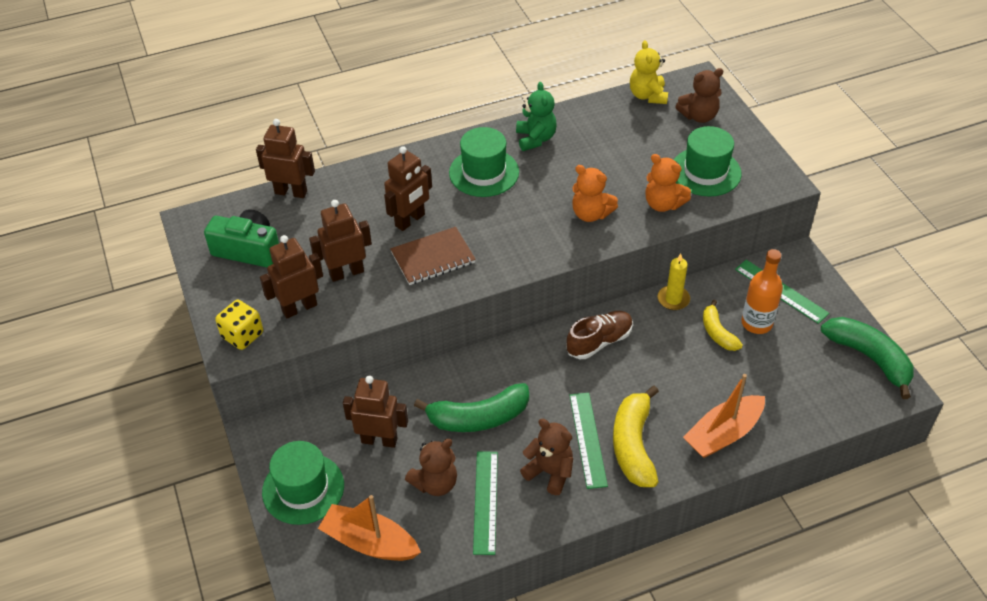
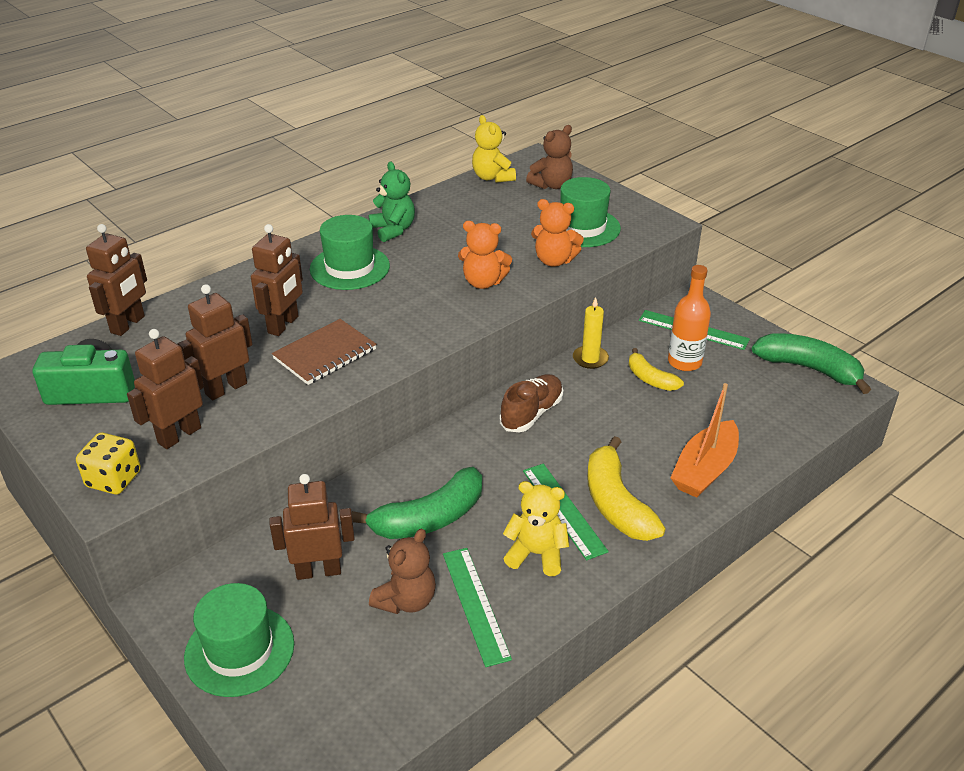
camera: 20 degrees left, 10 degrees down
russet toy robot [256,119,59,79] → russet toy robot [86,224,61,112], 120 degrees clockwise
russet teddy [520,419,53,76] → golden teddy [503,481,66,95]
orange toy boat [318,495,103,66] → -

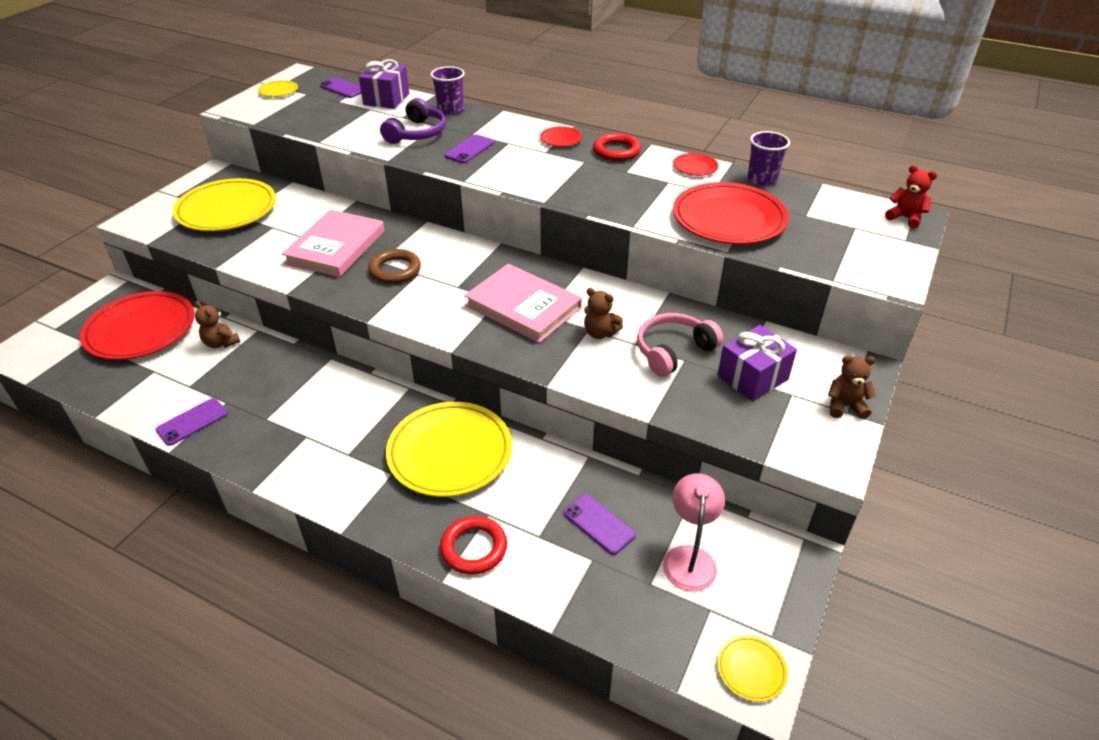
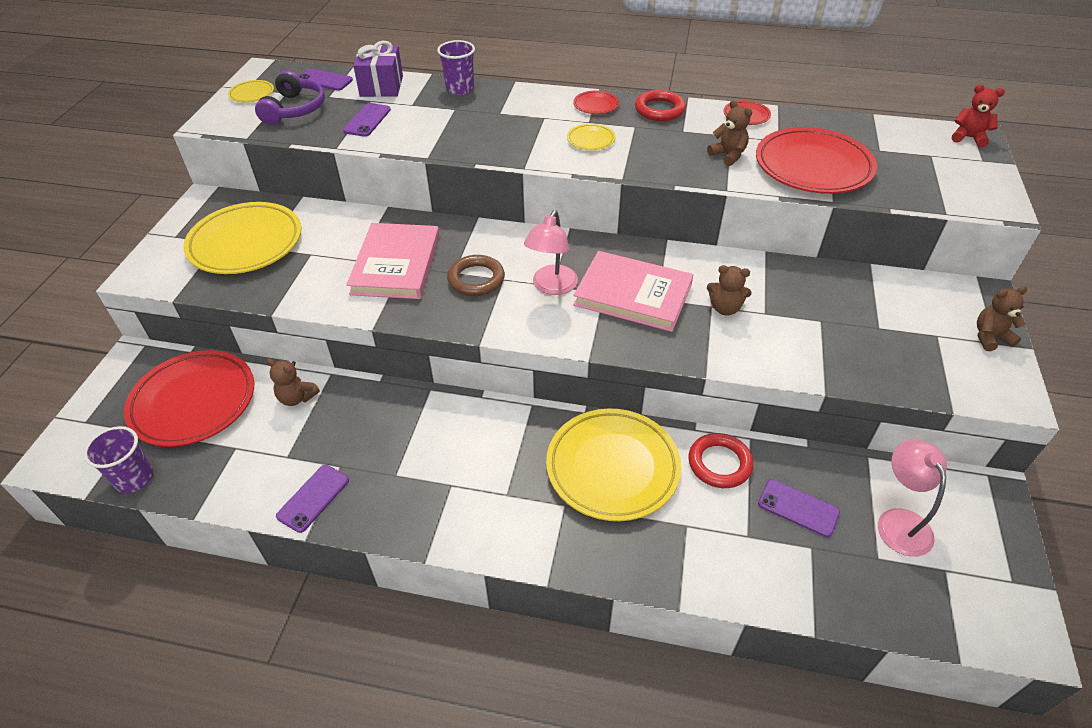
camera: 15 degrees left, 5 degrees up
violet tumbler [747,131,43,56] → violet tumbler [84,426,69,67], shifted
violet headphones [380,98,66,46] → violet headphones [255,70,70,55], shifted
violet mobile phone [445,134,49,29] → violet mobile phone [343,103,48,34], shifted
- → rosy desk lamp [524,210,54,85]
golden plate [717,635,71,67] → golden plate [567,124,49,26], shifted
red hoop [440,516,67,59] → red hoop [688,433,65,55], shifted
- → russet teddy [707,100,45,66]
rosy headphones [637,313,86,64] → -
violet gift [717,325,80,77] → -

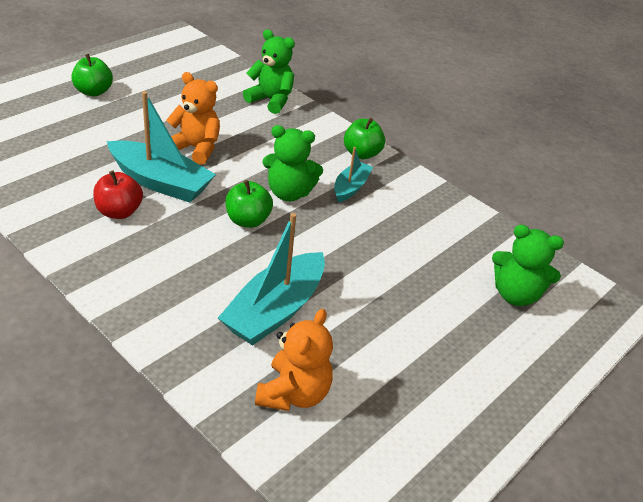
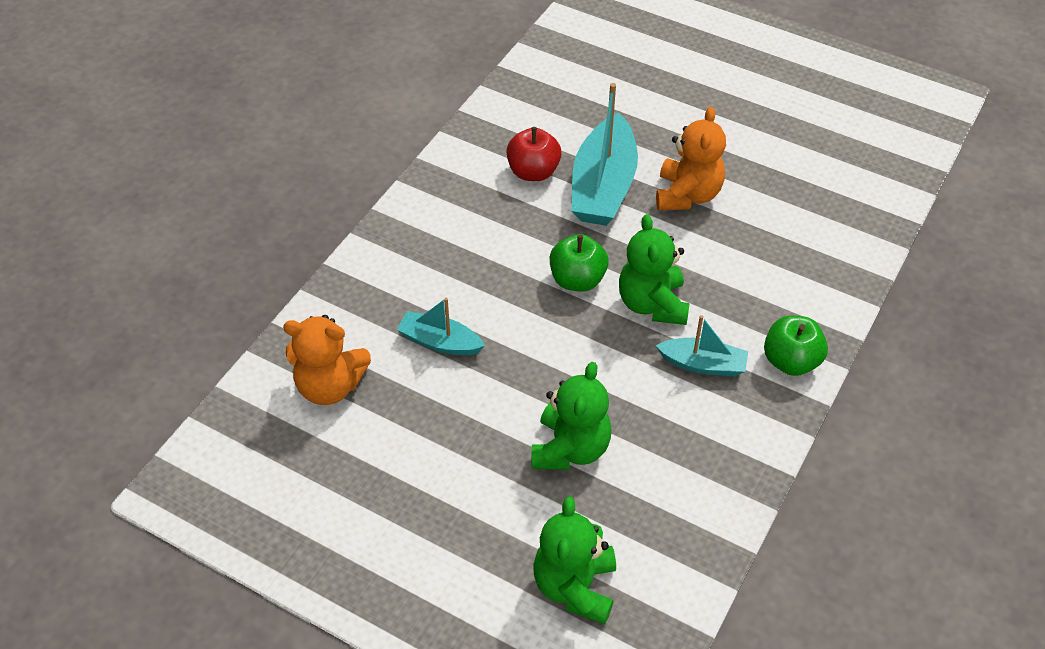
camera: 80 degrees right, 10 degrees up
turquoise toy boat [218,213,107,133] → turquoise toy boat [397,297,88,58], x0.56
leaf-green teddy [243,29,52,85] → leaf-green teddy [532,362,80,108], shifted
leaf-green apple fruit [71,54,42,42] → -

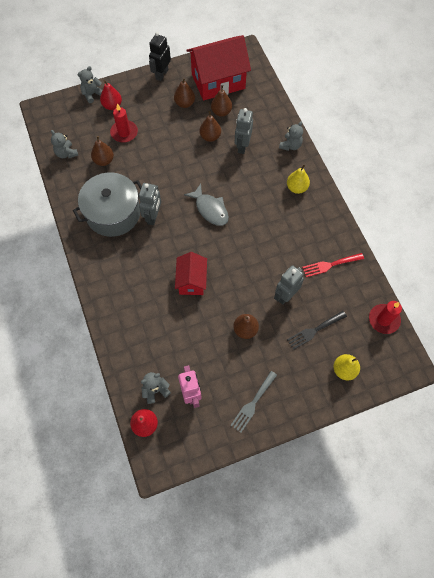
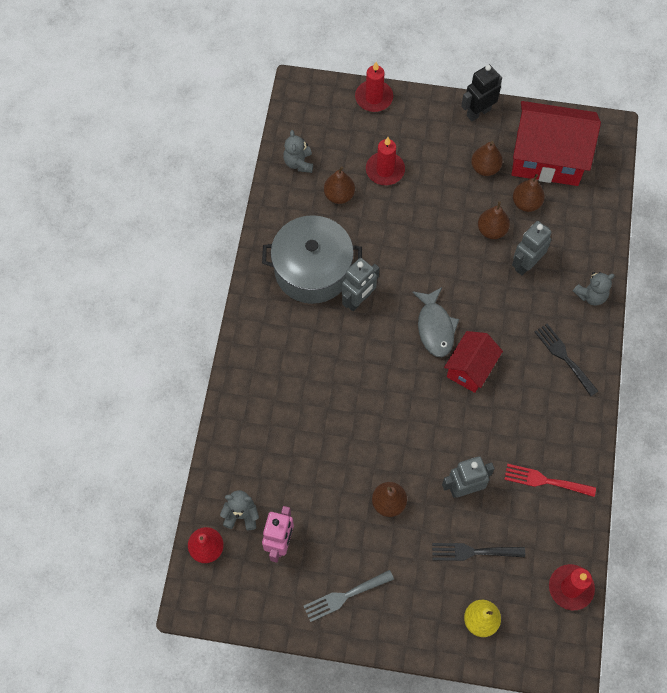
camera: 30 degrees right, 0 degrees up
gray teddy [78,66,24,37] → red candle [355,62,38,50]
red house [175,252,32,43] → red house [444,331,59,62], shifted
golden pear fruit [287,165,23,29] → jet-black dinner fork [535,324,63,72]
red pear fruit [100,80,22,30] → -

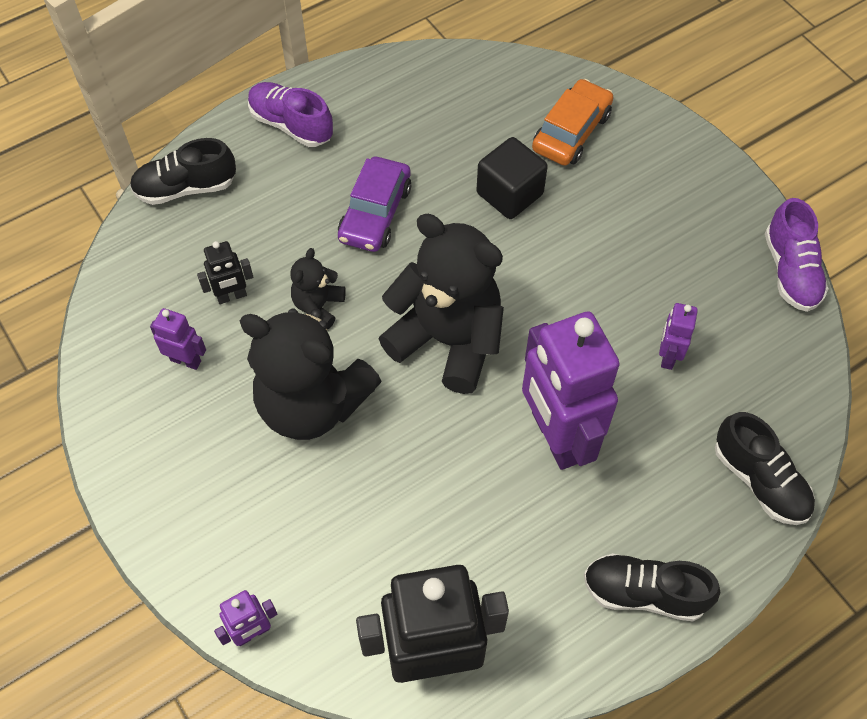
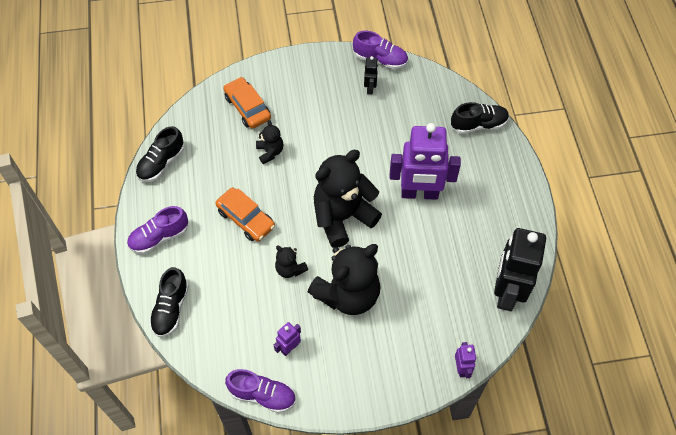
camera: 65 degrees left, 0 degrees up
jet-black sneaker [584,553,136,69] → jet-black sneaker [136,126,48,56], shifted
violet automobile [338,157,73,95] → orange automobile [215,188,60,54]
- → violet sneaker [225,369,71,44]
jet-black block [477,137,71,82] → jet-black teddy [256,120,27,44]
jet-black toy robot [197,241,56,63] → jet-black toy robot [364,56,14,39], shifted
violet toy robot [659,303,39,67] → -

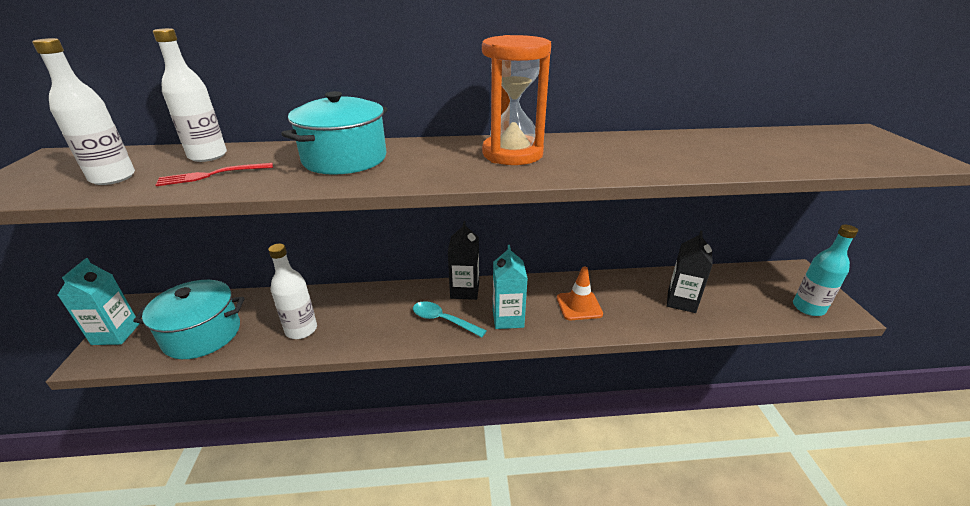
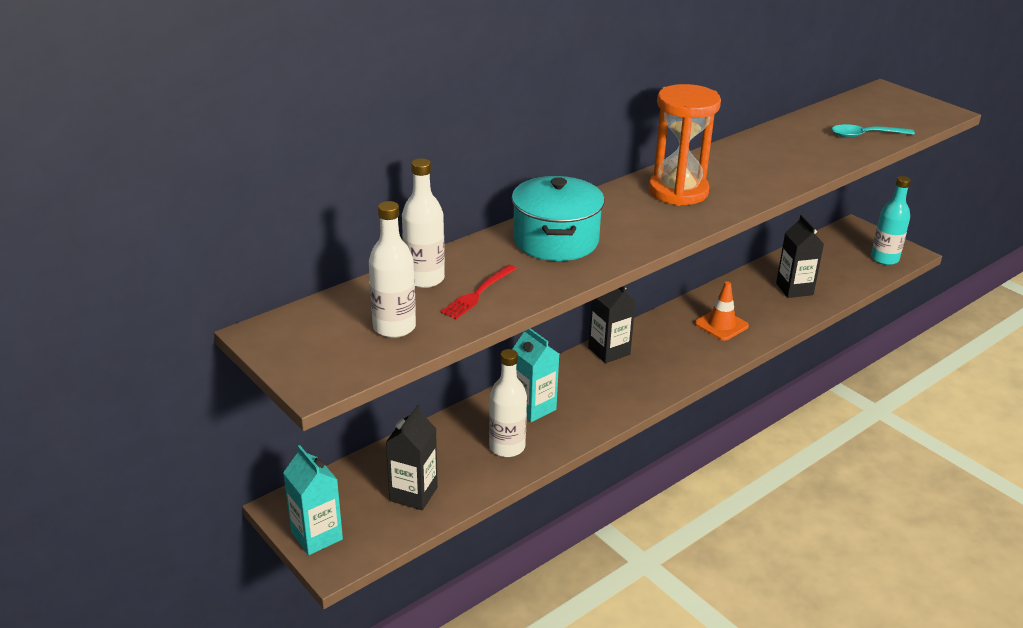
camera: 35 degrees left, 0 degrees up
turquoise pot [133,280,111,79] → jet-black carton [386,405,52,105]
turquoise carton [493,245,35,84] → turquoise carton [512,328,47,94], shifted
turquoise spoon [413,301,73,36] → turquoise spoon [832,124,83,14], shifted

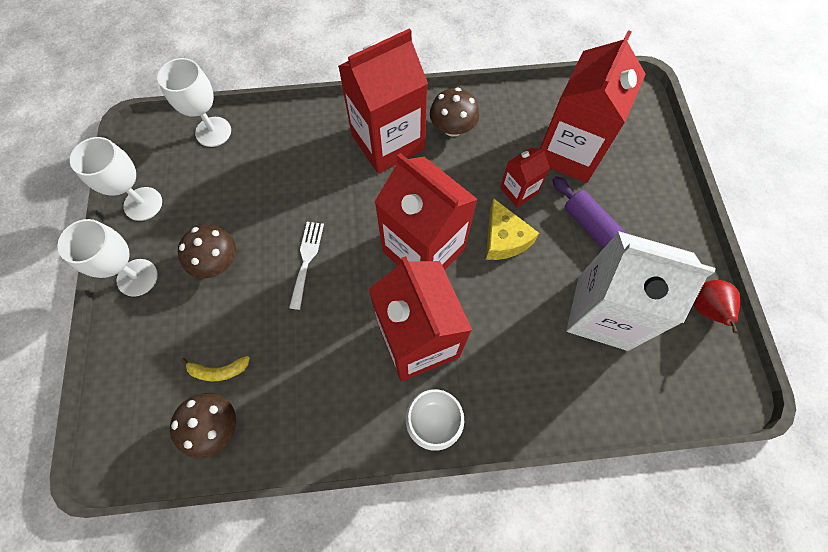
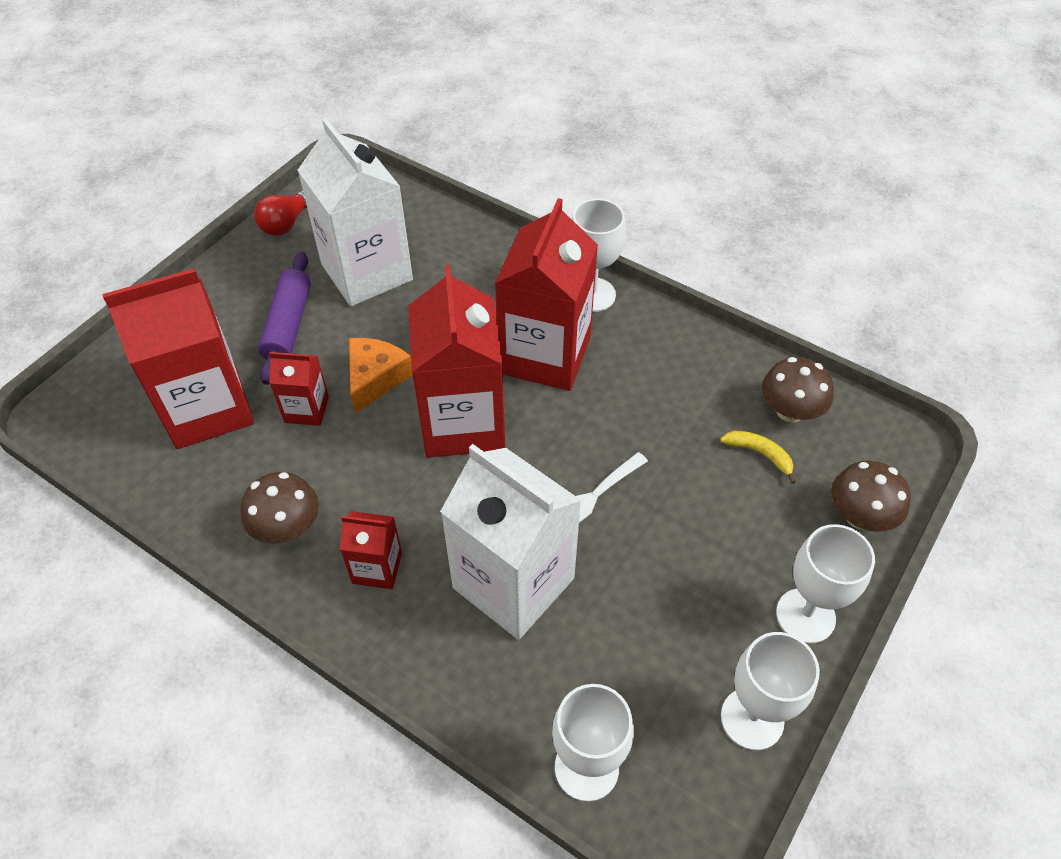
camera: 140 degrees left, 15 degrees down
red pear fruit [694,280,47,53] → red bulb [254,190,53,46]
red carton [338,28,90,146] → red carton [340,511,62,78], x0.48
golden piece of cheese [486,198,53,62] → orange piece of cheese [349,338,63,76]
- → snow-white carton [440,444,142,196]
russet mushroom [178,225,58,53] → russet mushroom [832,461,79,71], shifted

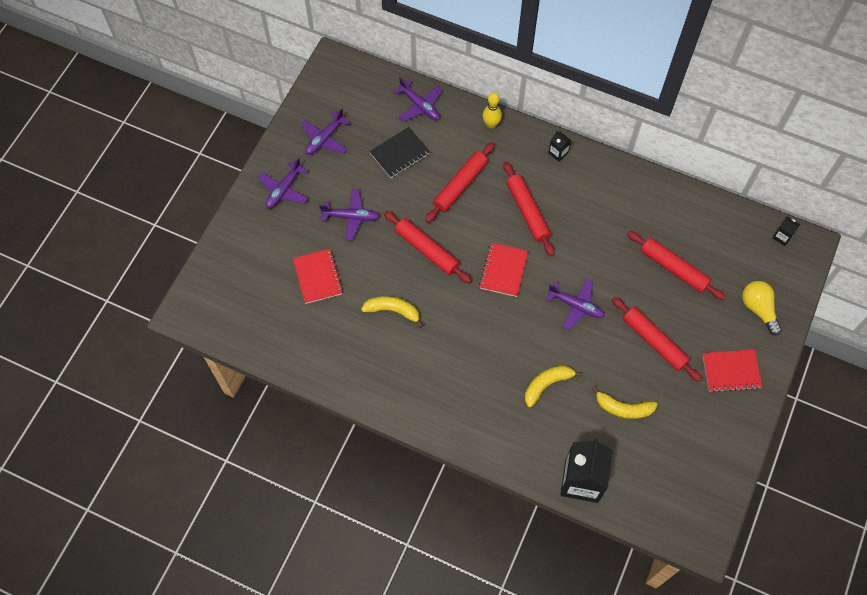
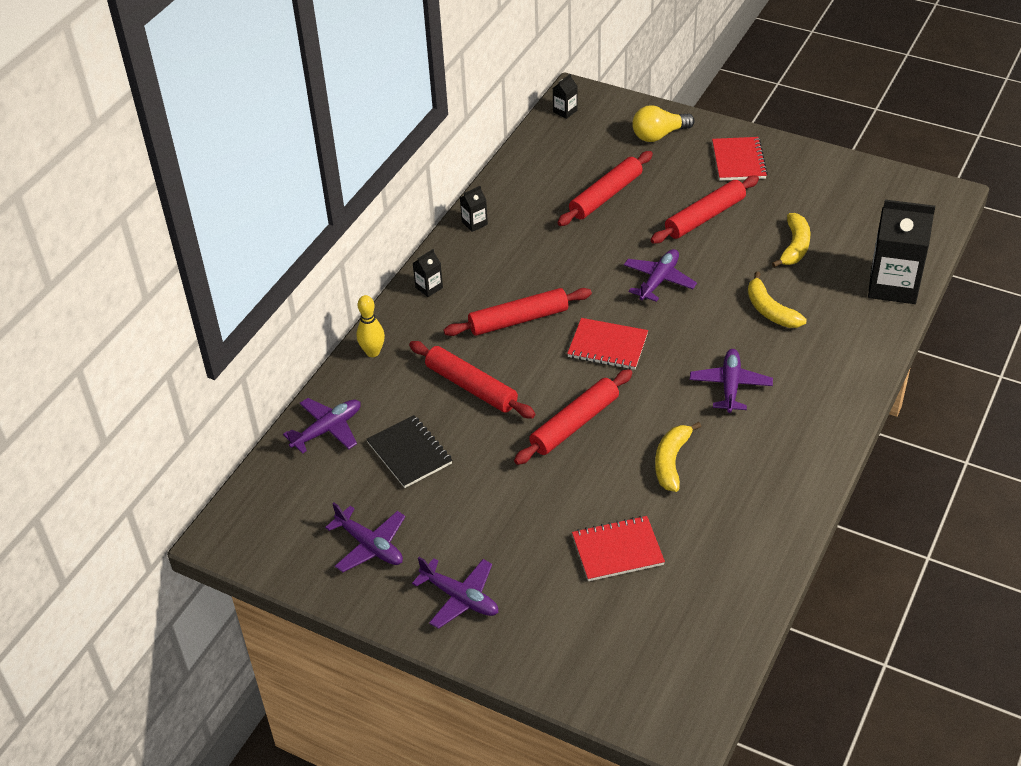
camera: 85 degrees left, 20 degrees down
- → jet-black carton [460,186,28,46]
violet toy plane [319,189,61,51] → violet toy plane [690,349,83,64], shifted

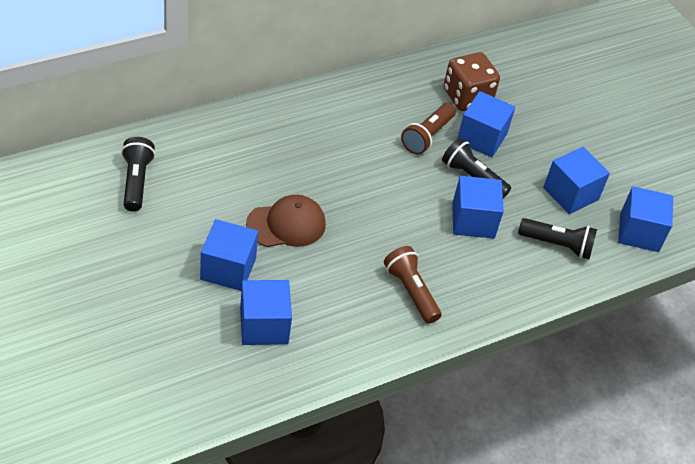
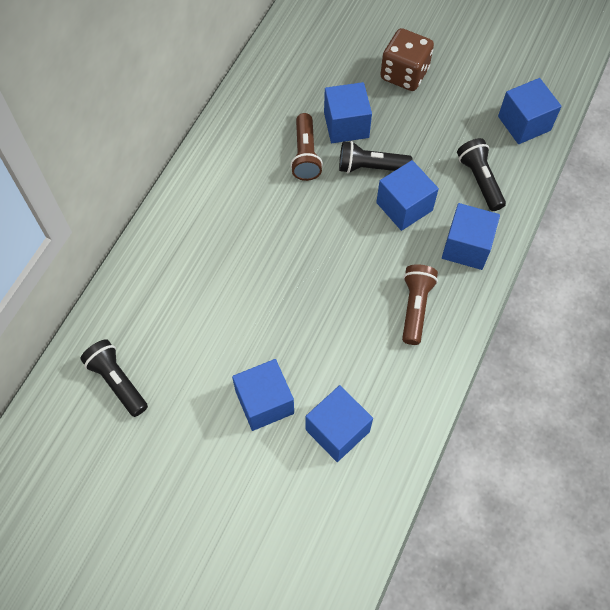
camera: 30 degrees left, 15 degrees up
russet dice [443,52,57,59] → russet dice [380,28,54,63], shifted
russet pocket torch [384,246,57,78] → russet pocket torch [402,264,36,81], 75 degrees clockwise
royal blue block [543,147,67,67] → royal blue block [442,203,58,67], shifted
jet-black pocket torch [518,218,79,41] → jet-black pocket torch [457,138,49,73], 90 degrees counterclockwise
russet peaked cap [246,195,80,52] → -

